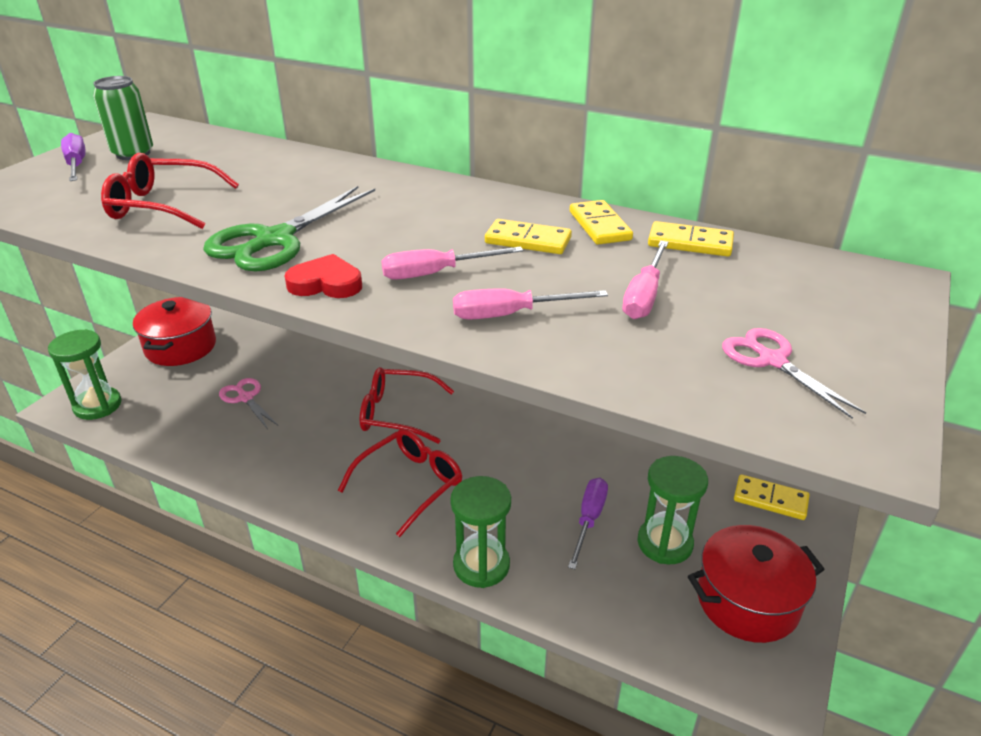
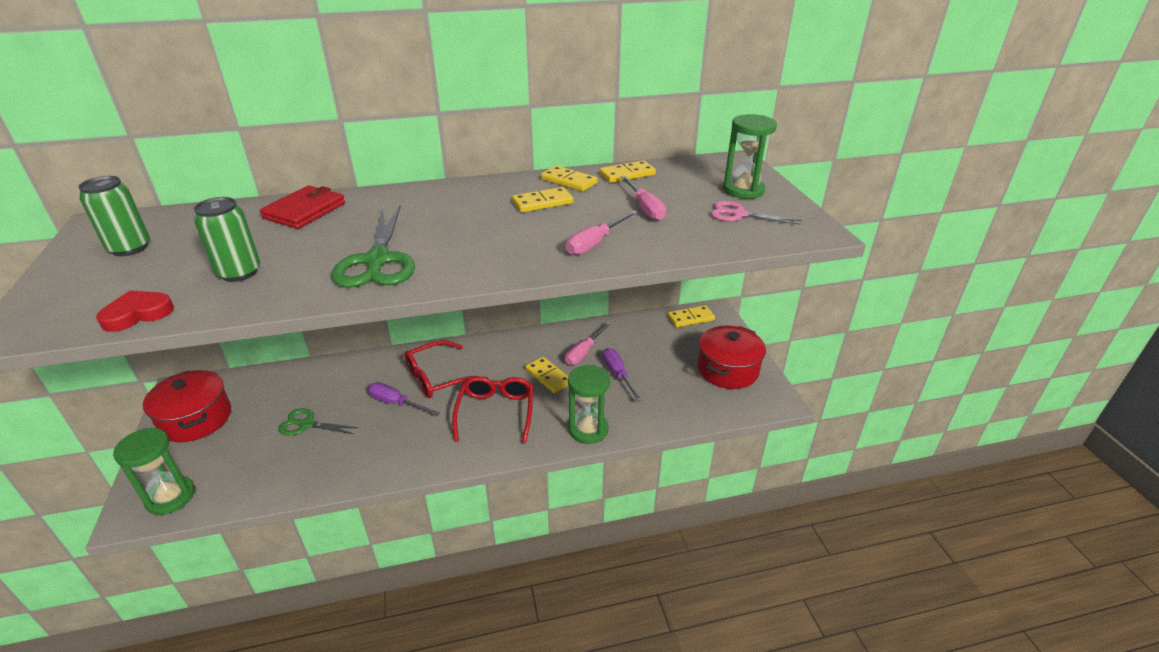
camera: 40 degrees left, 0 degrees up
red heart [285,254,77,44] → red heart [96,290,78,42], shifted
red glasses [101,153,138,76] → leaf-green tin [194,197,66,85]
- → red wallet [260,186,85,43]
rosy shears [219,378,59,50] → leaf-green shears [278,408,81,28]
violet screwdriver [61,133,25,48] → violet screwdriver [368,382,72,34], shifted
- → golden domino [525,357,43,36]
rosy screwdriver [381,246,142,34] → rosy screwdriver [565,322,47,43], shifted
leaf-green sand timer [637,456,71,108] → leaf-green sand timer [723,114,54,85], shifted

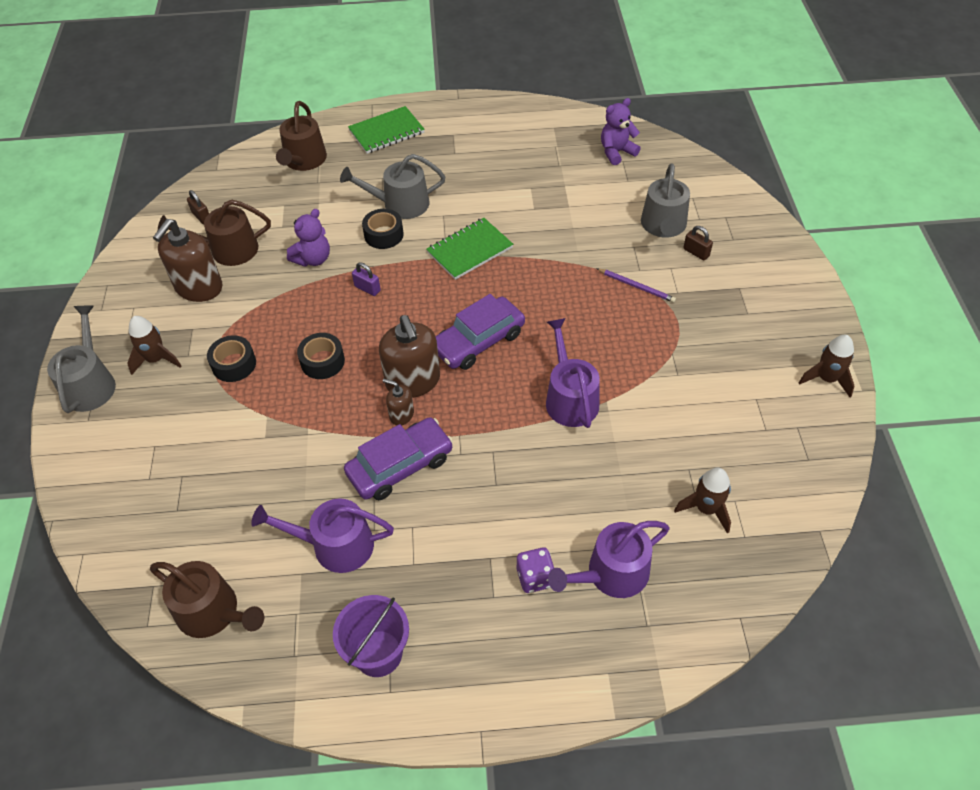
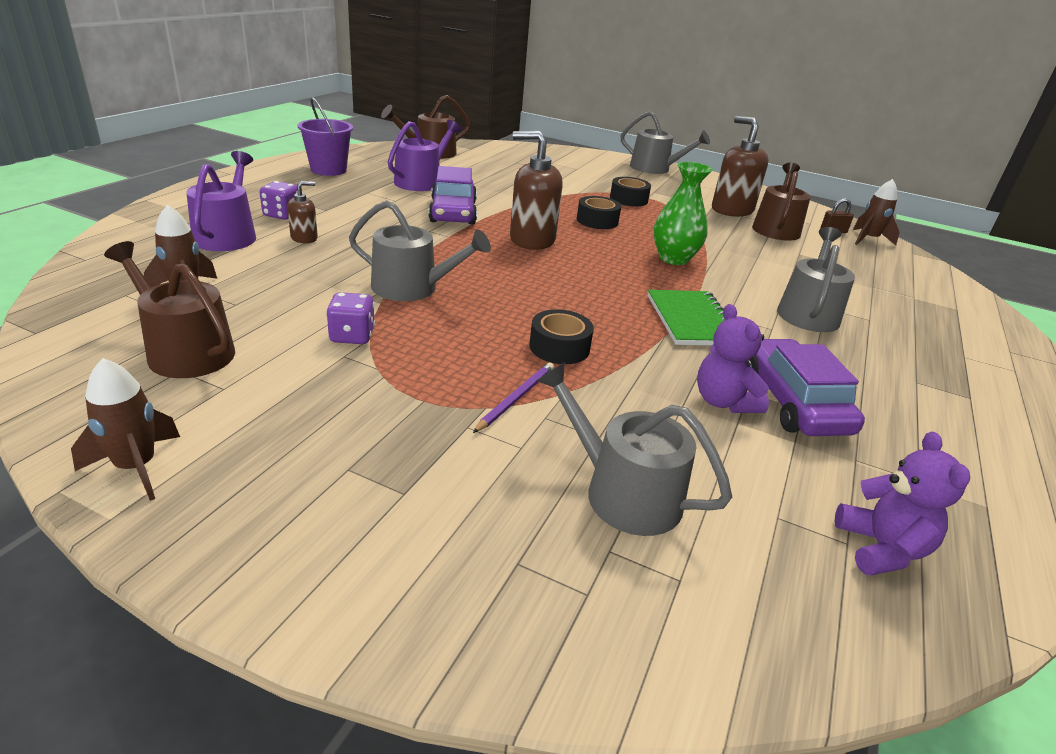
camera: 115 degrees right, 20 degrees down
russet watering can [276,101,51,70] → russet watering can [104,241,131,137], shifted
russet soap pump [383,379,31,46] → russet soap pump [287,181,31,62], shifted
- → violet dice [326,292,49,52]
violet watering can [546,318,54,110] → gray watering can [349,200,142,101]
violet lead pencil [596,268,80,35] → violet lead pencil [473,362,81,71], 150 degrees clockwise
jet-black tape [362,209,42,40] → jet-black tape [529,309,65,55], shifted
violet lock [352,262,29,34] → leaf-green tall vase [653,162,60,103]
violet teddy [287,209,43,58] → violet teddy [697,304,72,109], shifted
violet automobile [436,294,89,76] → violet automobile [747,339,118,97], shifted
russet toy rocket [127,316,54,59] → russet toy rocket [853,179,47,66], shifted
leaf-green notebook [348,106,77,48] → -
russet lock [683,226,30,34] → -

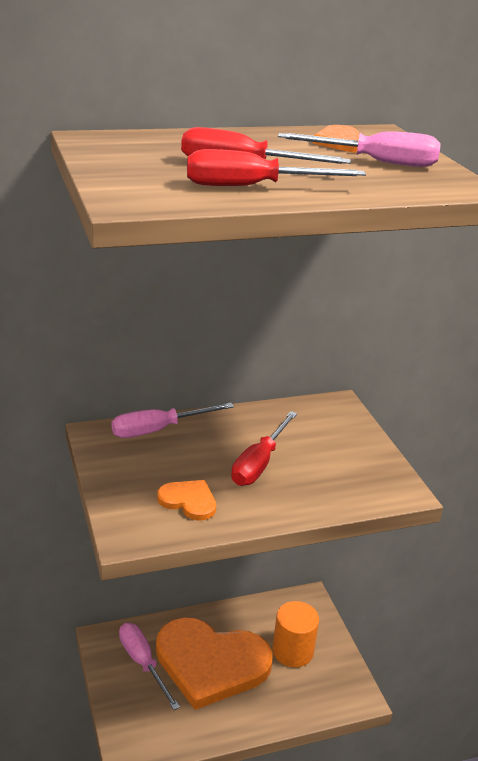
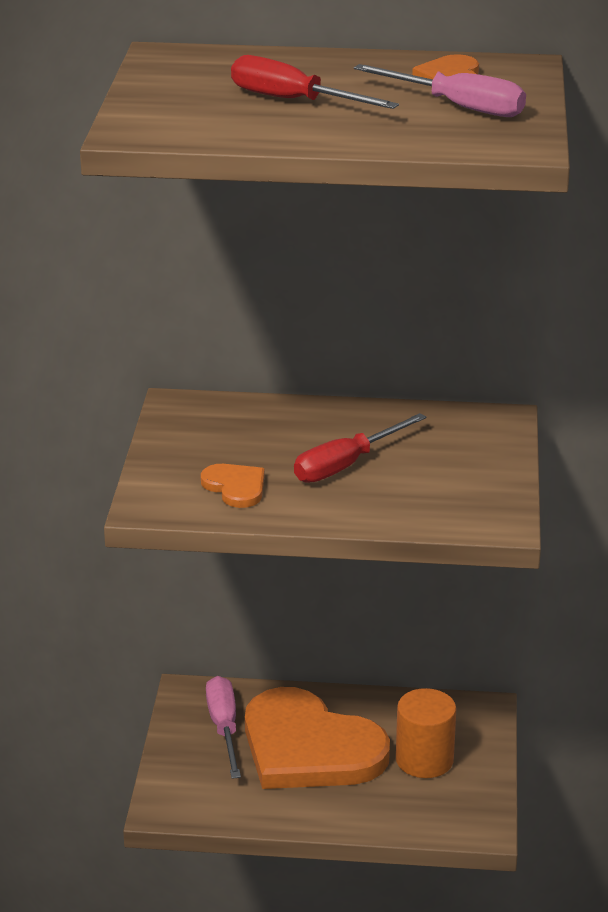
camera: 25 degrees right, 0 degrees up
rosy screwdriver [112,403,122,35] → -
red screwdriver [187,149,179,37] → -

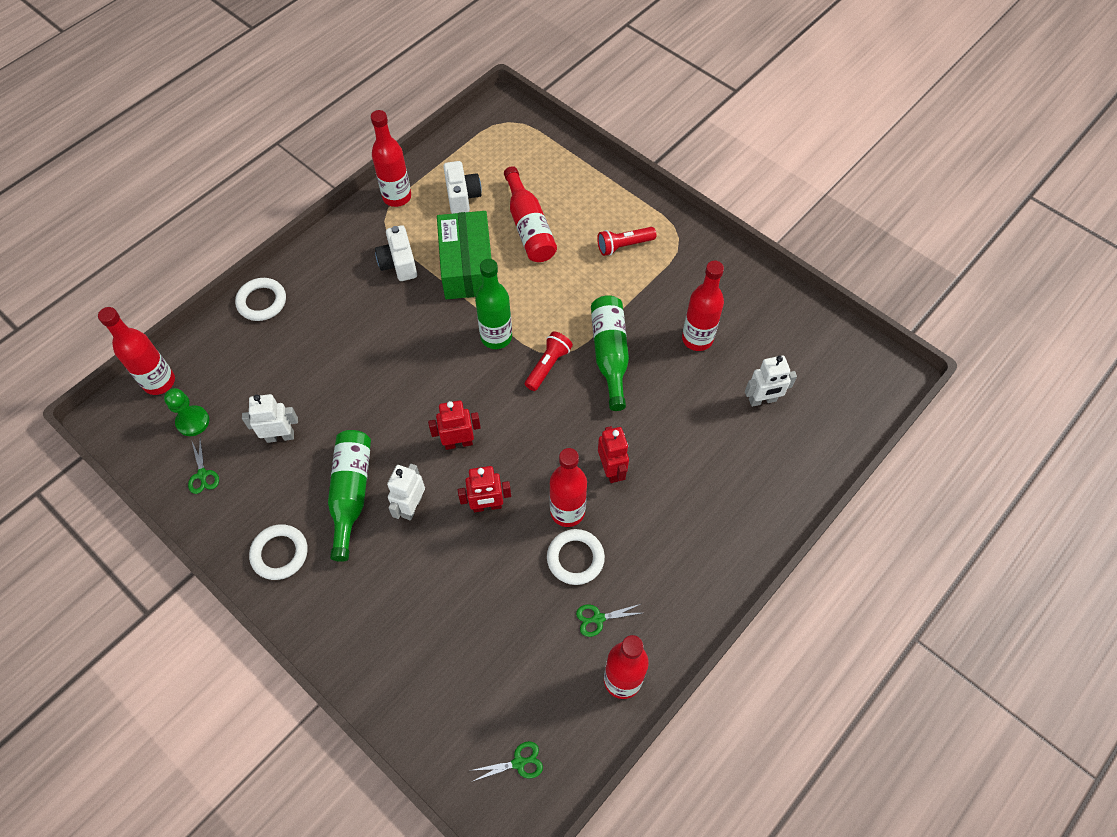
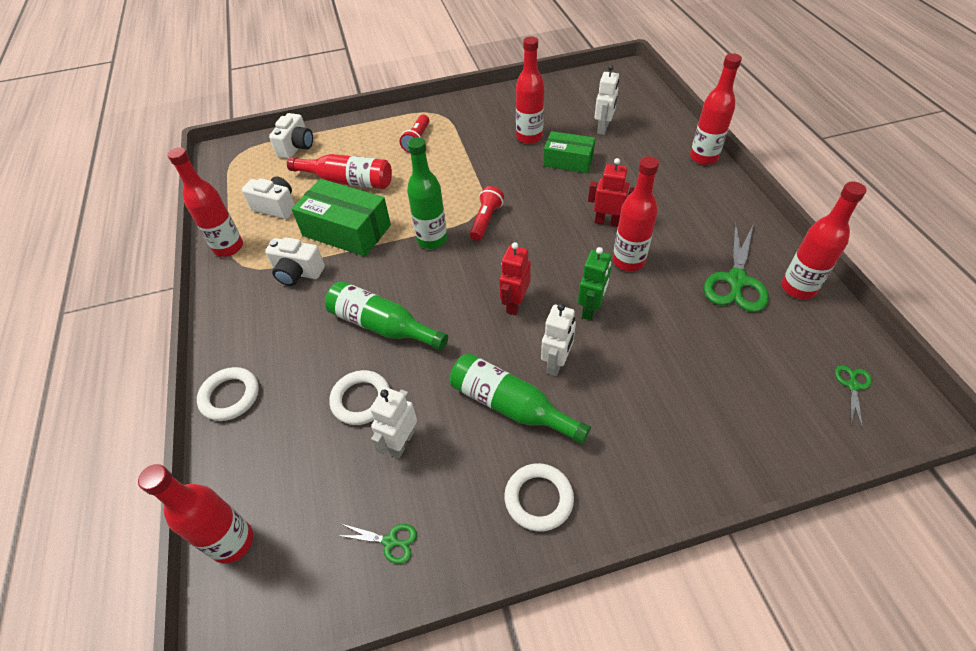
camera: 55 degrees left, 10 degrees down
- → snow-white camera [269,113,44,46]
leaf-green flask [591,295,38,116] → leaf-green flask [325,281,123,70], shifted
snow-white hoop [547,529,58,56] → snow-white hoop [329,370,61,55], shifted
red pocket torch [525,331,48,60] → red pocket torch [470,186,34,55], 45 degrees clockwise
snow-white toy robot [387,464,38,56] → snow-white toy robot [541,304,35,72], 120 degrees counterclockwise
- → leaf-green parcel [543,131,52,42]
red toy robot [458,466,53,46] → leaf-green toy robot [578,247,33,74]
- → red flask [690,53,52,112]
leaf-green shears [576,604,66,33] → leaf-green shears [704,221,65,91], x2.04
leaf-green chess pawn [164,388,45,48] → -

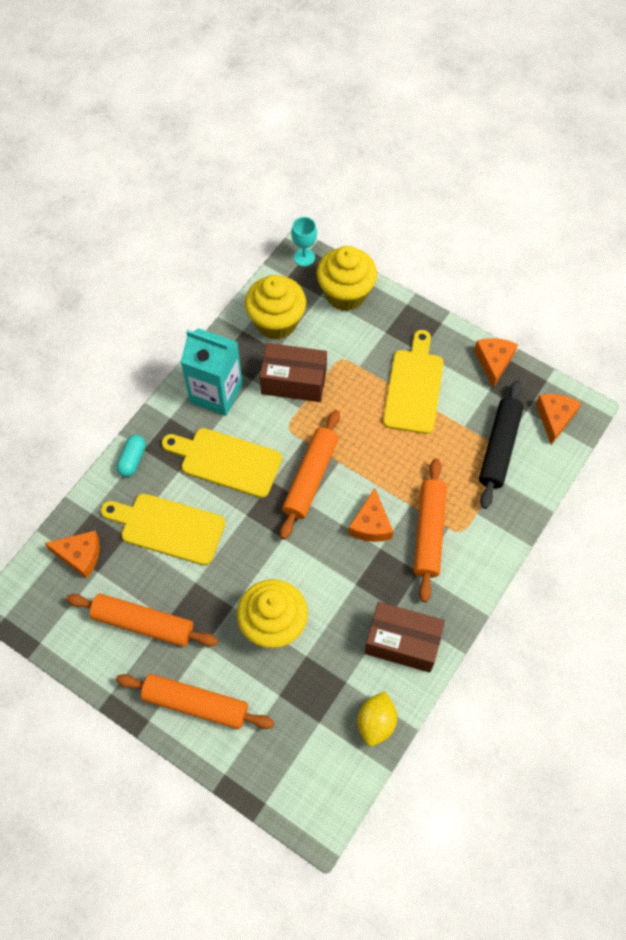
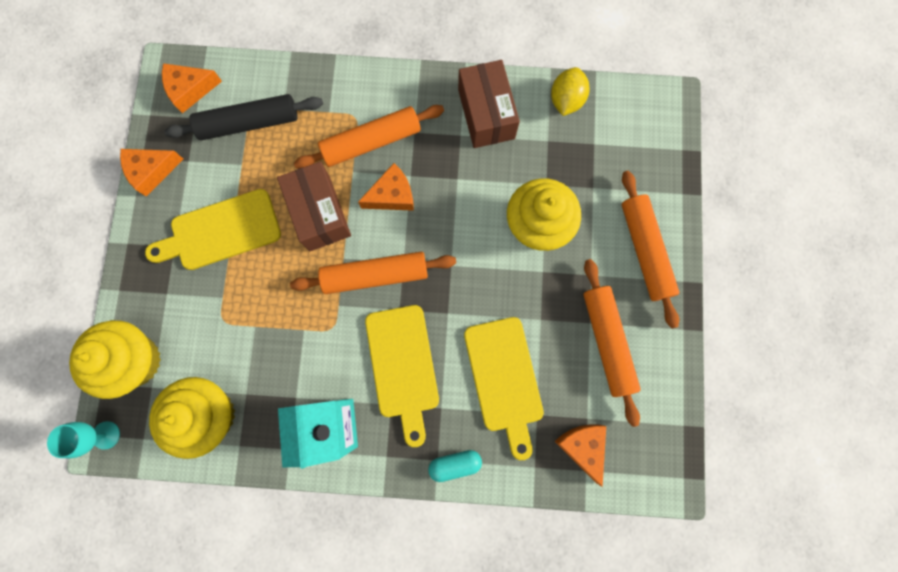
camera: 120 degrees left, 15 degrees up
russet parcel [260,343,67,59] → russet parcel [277,162,74,89], shifted
golden toy lemon [357,691,40,56] → golden toy lemon [551,67,39,49], 60 degrees counterclockwise

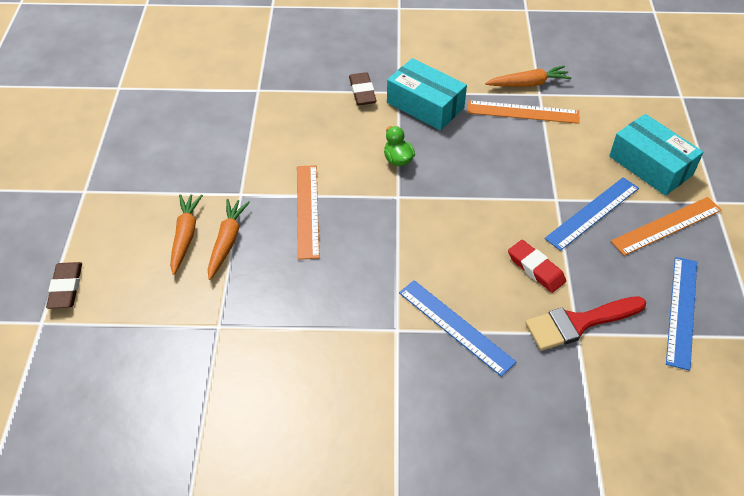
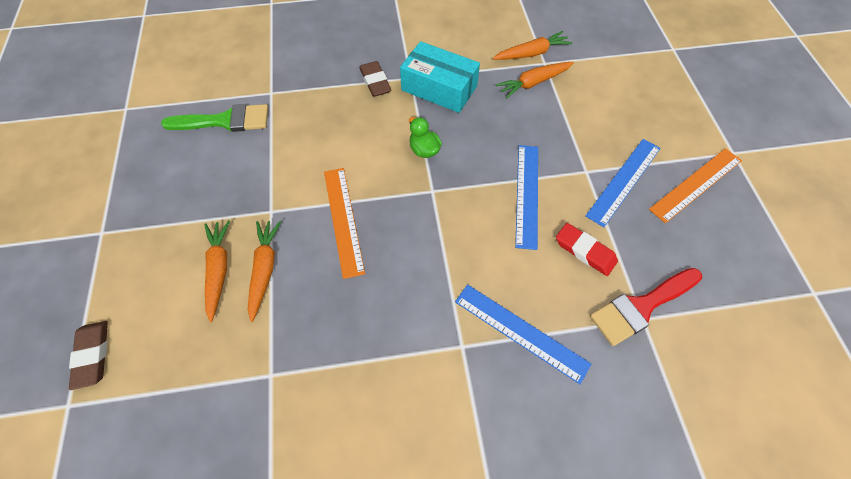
camera: 10 degrees left, 10 degrees up
- → leaf-green paint brush [161,104,107,28]
orange measuring stick [467,100,113,24] → orange root vegetable [495,62,79,37]
royal blue measuring stick [666,257,31,114] → royal blue measuring stick [515,145,23,105], shifted
turquoise parcel [609,114,94,82] → -

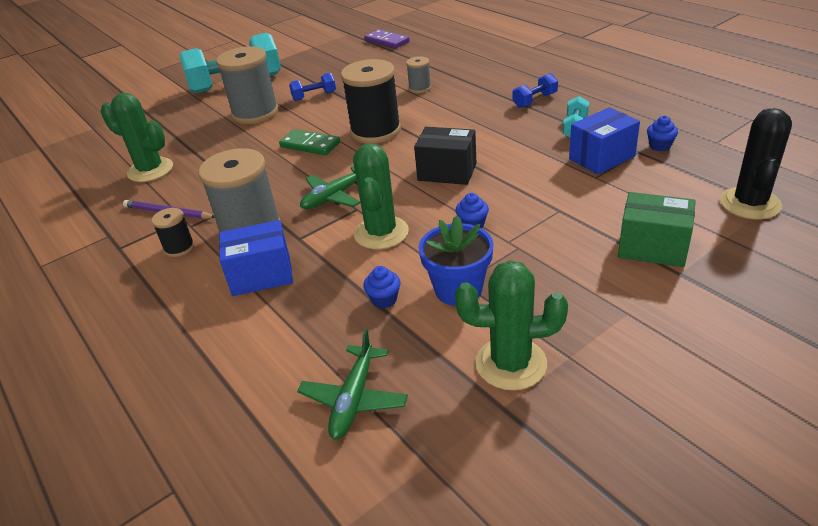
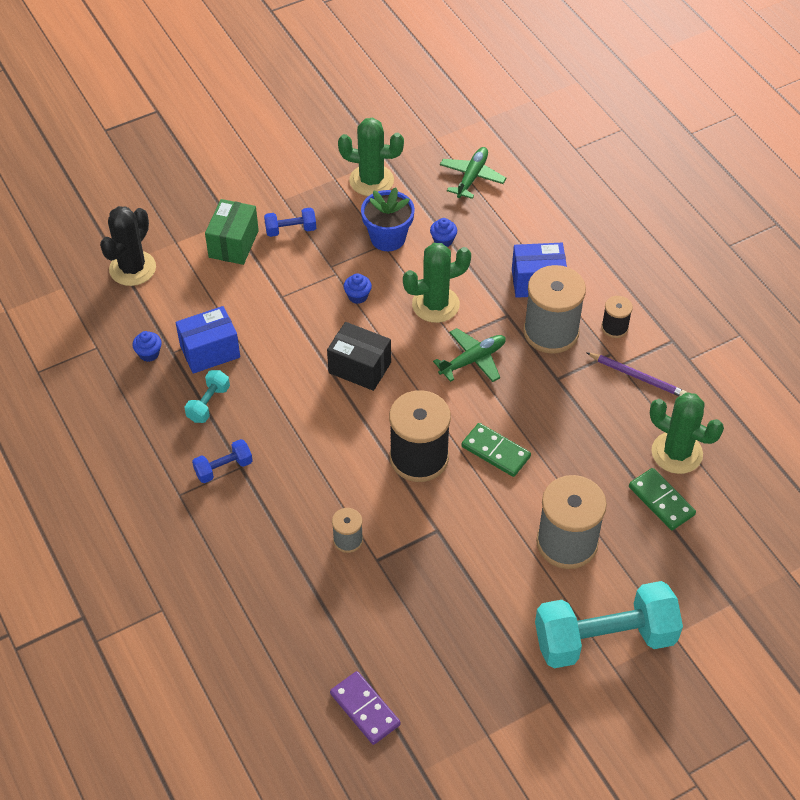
camera: 175 degrees left, 15 degrees up
leaf-green parcel [618,192,78,75] → leaf-green parcel [205,199,54,66], 75 degrees clockwise
royal blue free weight [289,73,47,28] → royal blue free weight [264,207,52,30], shifted
leaf-green saguaro cactus [353,143,56,106] → leaf-green saguaro cactus [403,243,68,80], 60 degrees clockwise
- → leaf-green domino [629,468,67,62]

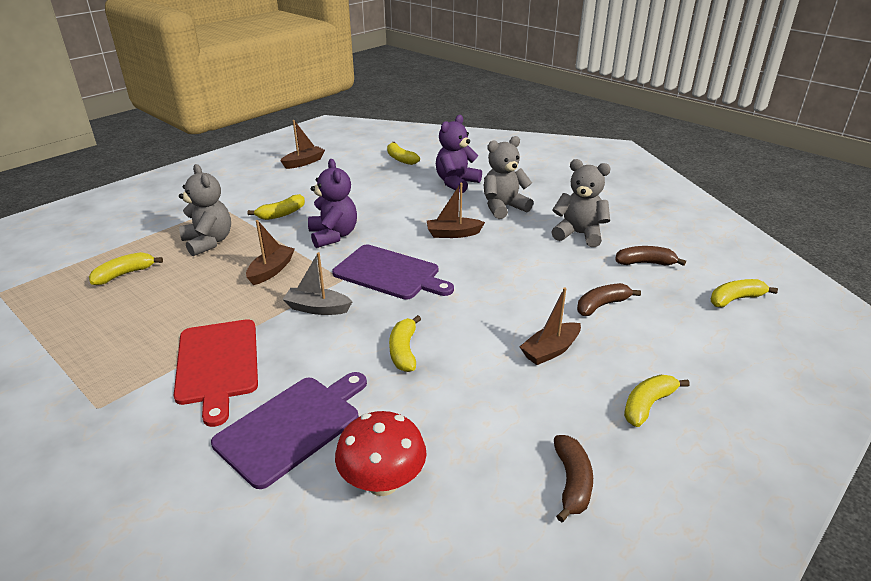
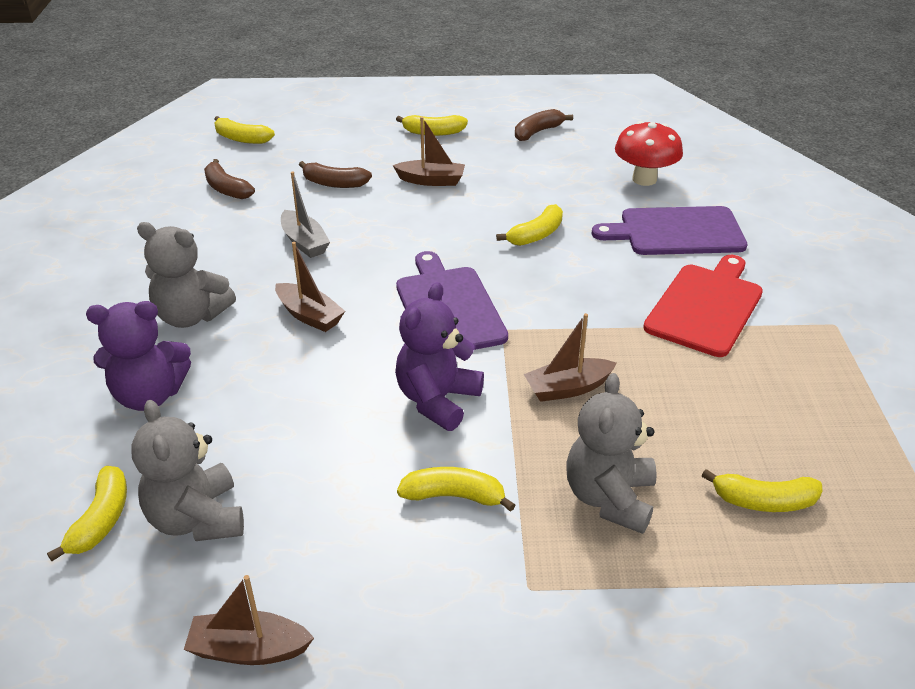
camera: 135 degrees left, 5 degrees up
gray teddy [551,159,60,88] → gray teddy [131,400,113,141], shifted
gray toy boat [282,252,70,63] → gray toy boat [281,171,49,87], shifted

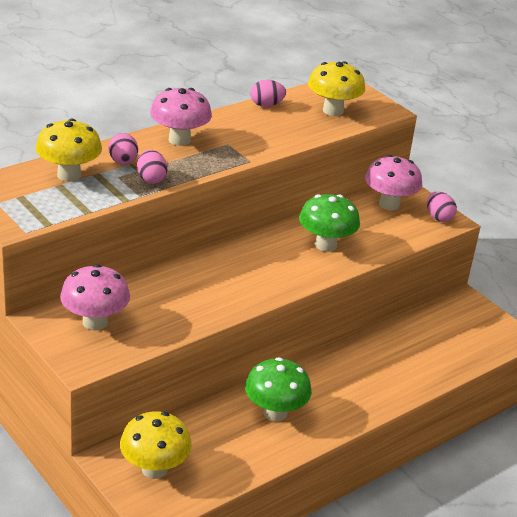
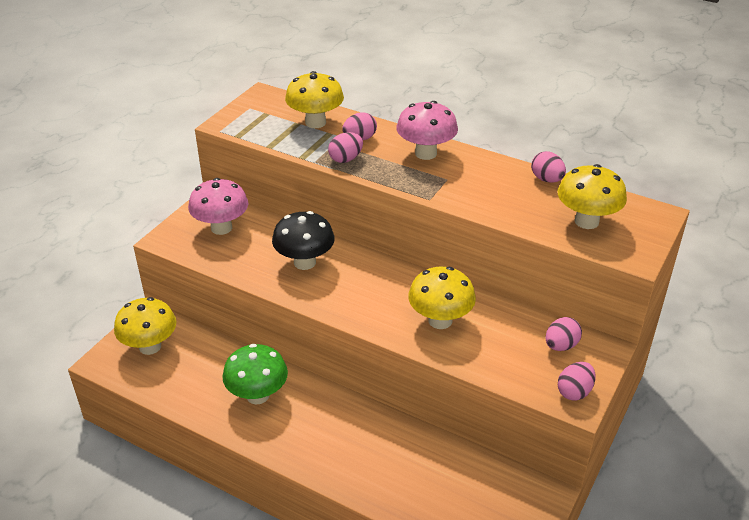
camera: 70 degrees right, 5 degrees up
- → jet-black mushroom [272,211,63,59]
leaf-green mushroom [299,194,61,58] → golden mushroom [408,267,68,62]
rosy mushroom [365,155,57,55] → rosy egg shape [546,317,36,34]

